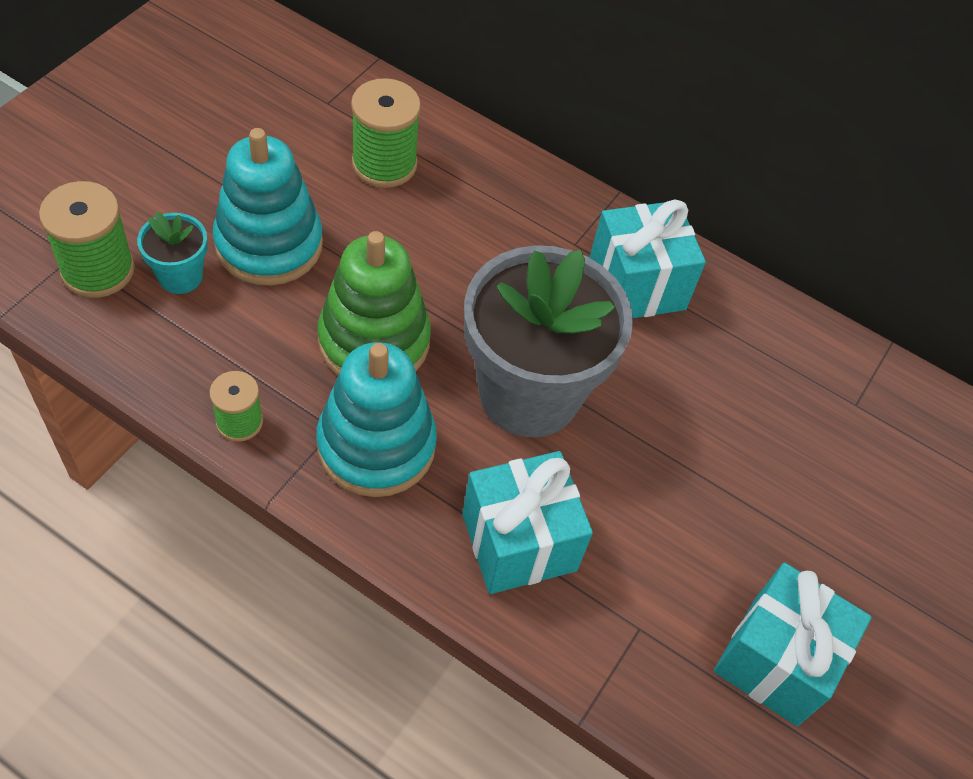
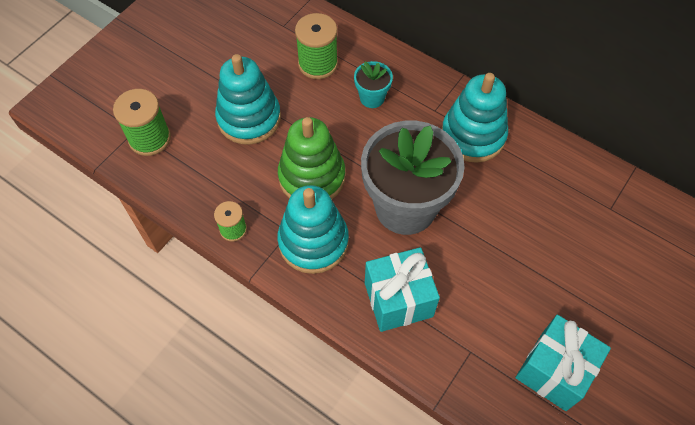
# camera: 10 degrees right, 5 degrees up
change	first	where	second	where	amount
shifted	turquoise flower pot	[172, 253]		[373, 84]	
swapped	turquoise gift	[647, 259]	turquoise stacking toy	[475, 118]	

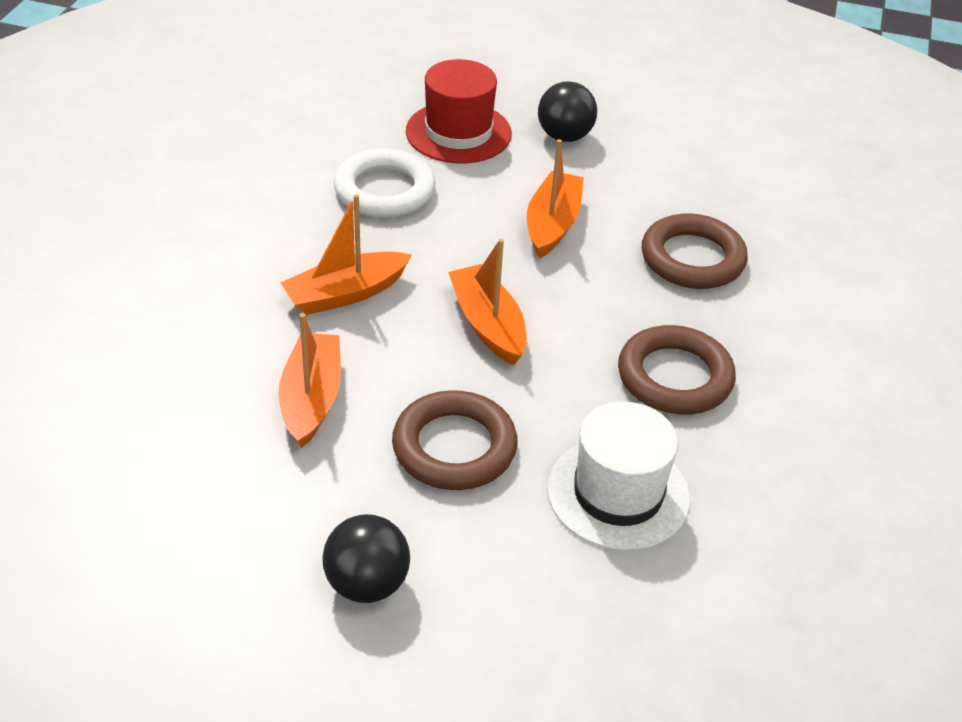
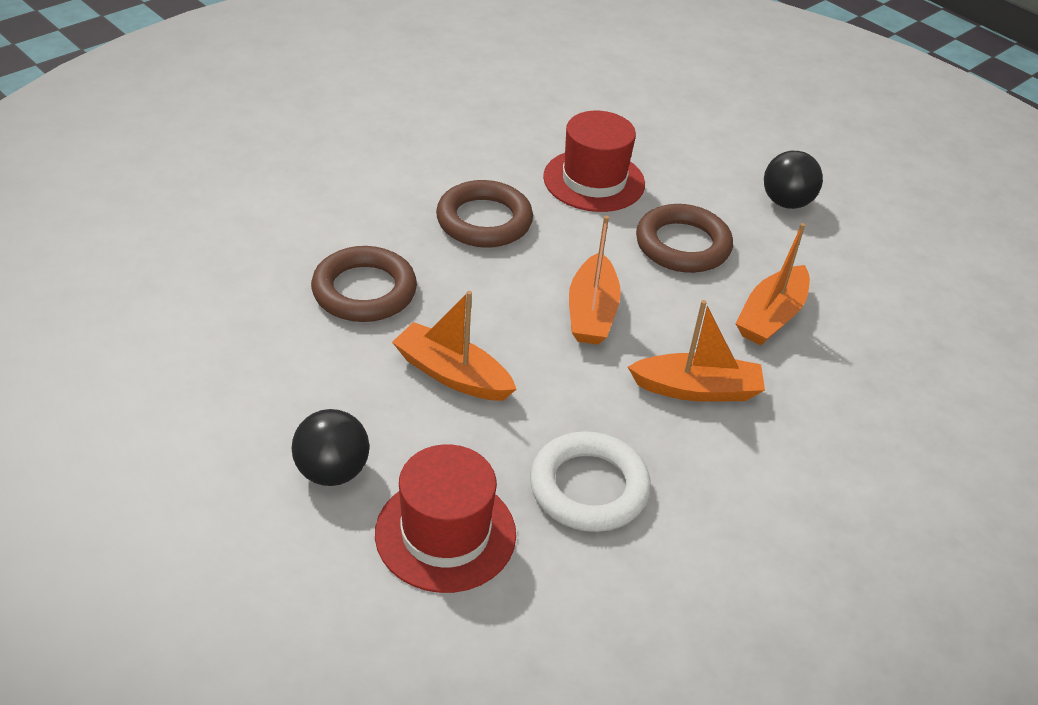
# camera: 150 degrees left, 0 degrees up
change	first	where	second	where	amount
rotated	orange boat	[555, 199]		[454, 346]	75 degrees clockwise
repainted	white hat	[618, 476]	red hat	[594, 161]	

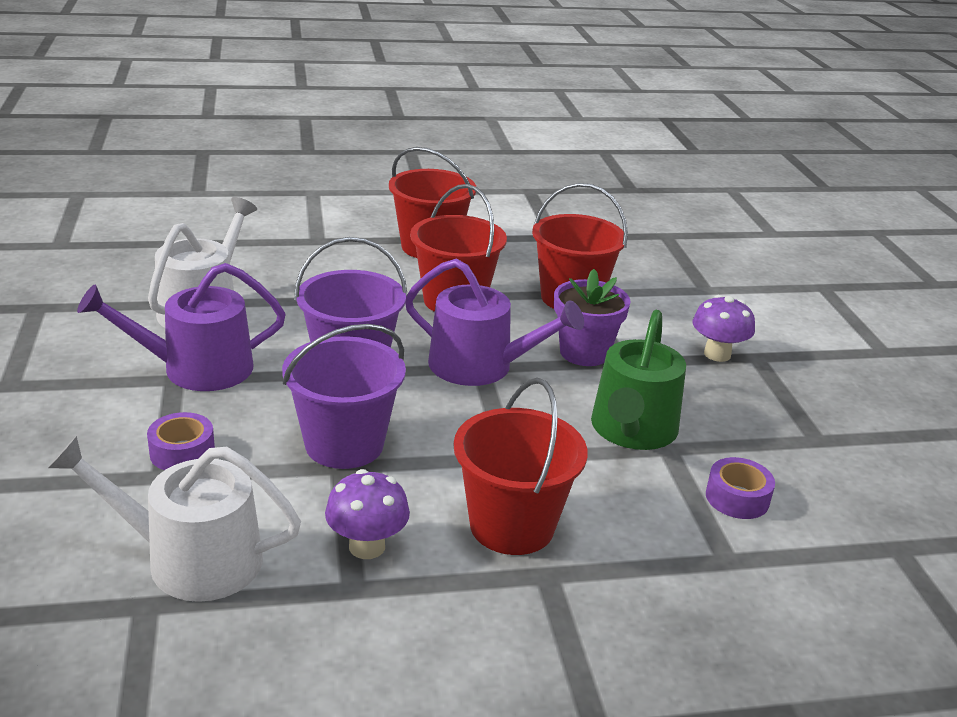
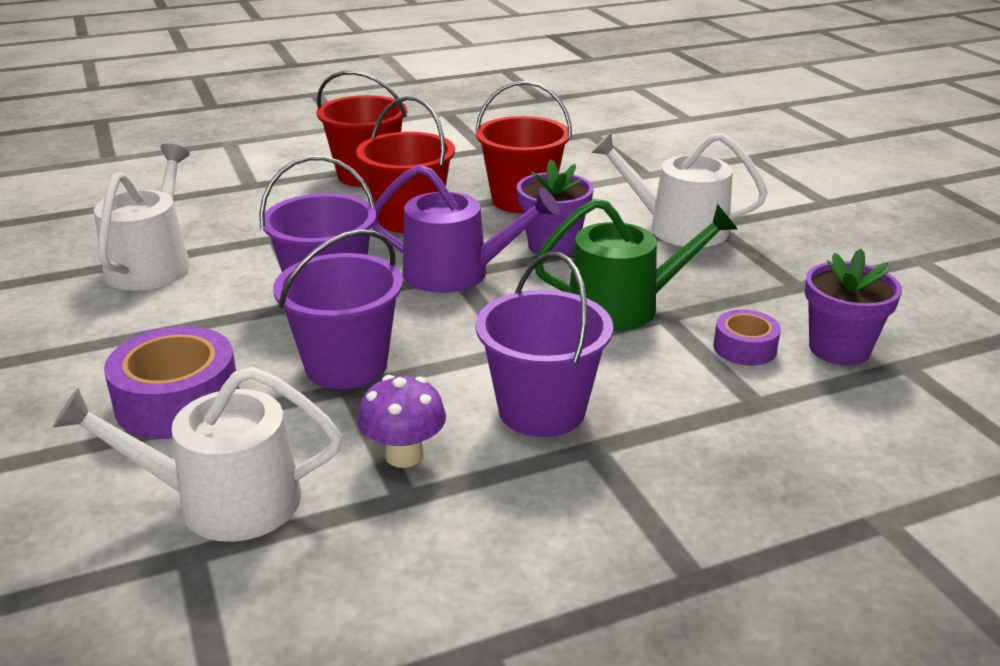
# camera: 10 degrees left, 0 degrees up
change	first	where	second	where	amount
scaled	purple tape	[181, 441]		[171, 382]	x1.79
repainted	red bucket	[520, 466]	purple bucket	[544, 344]	
rotated	green watering can	[638, 380]		[636, 264]	105 degrees counterclockwise
swapped	purple mushroom	[723, 328]	white watering can	[679, 189]	
new			purple flower pot	[853, 307]	
gone	purple watering can	[181, 327]			

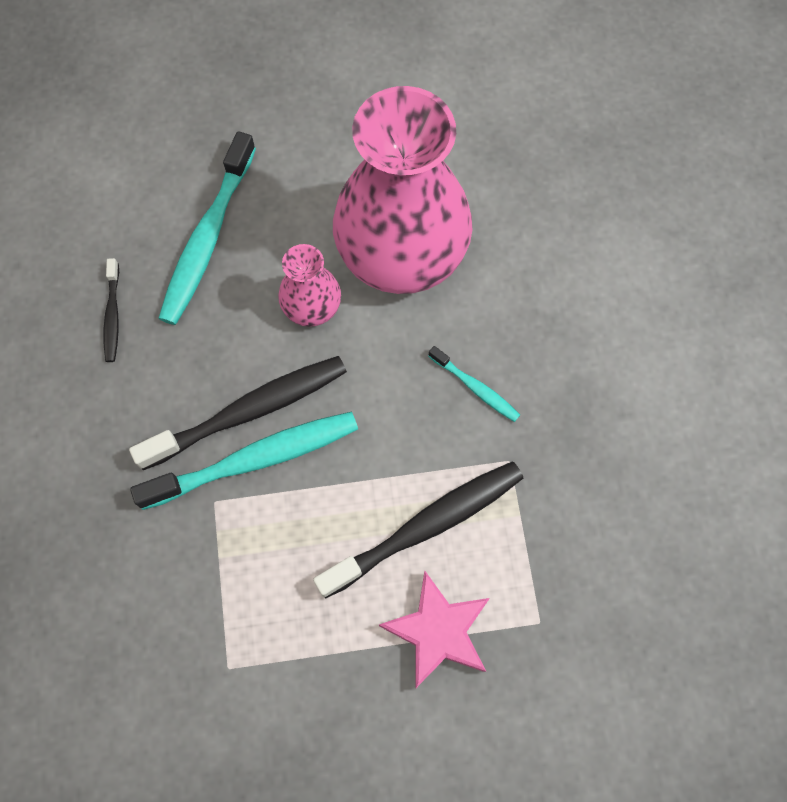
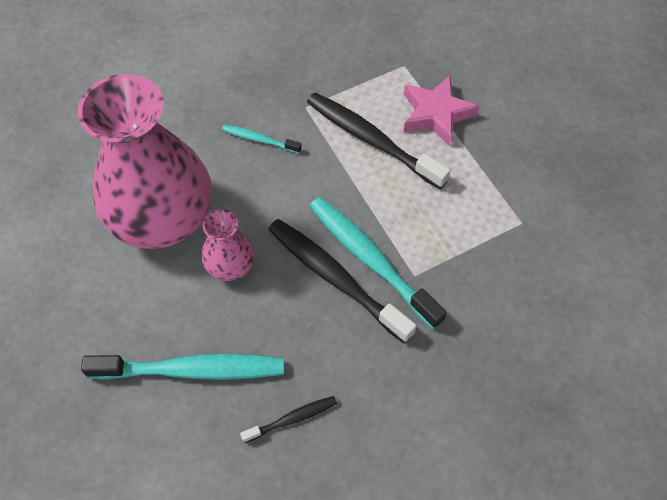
# camera: 110 degrees left, 10 degrees down
change	first	where	second	where	amount
rotated	turquoise toothbrush	[474, 384]		[262, 139]	90 degrees counterclockwise

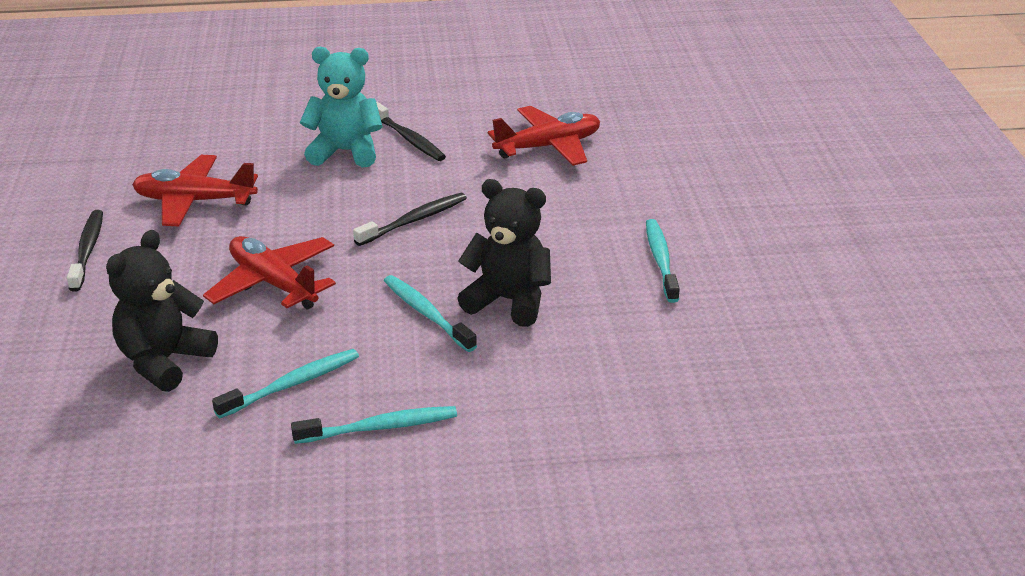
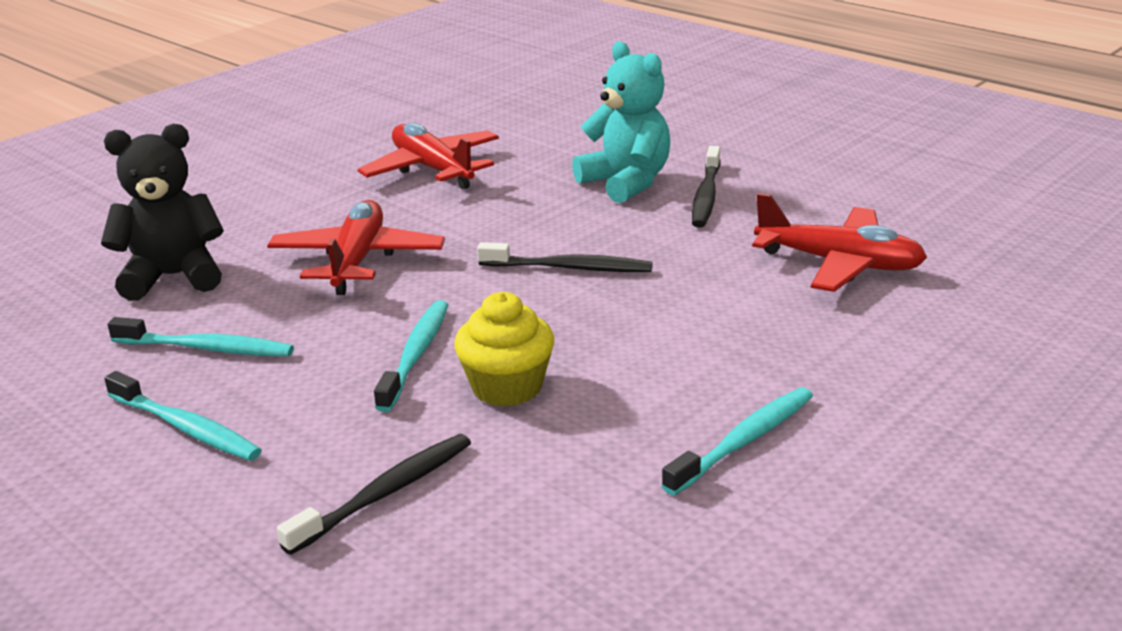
# camera: 50 degrees right, 5 degrees down
change	first	where	second	where	amount
shifted	black toothbrush	[85, 251]		[374, 494]	
swapped	black teddy bear	[504, 253]	yellow cupcake	[504, 349]	

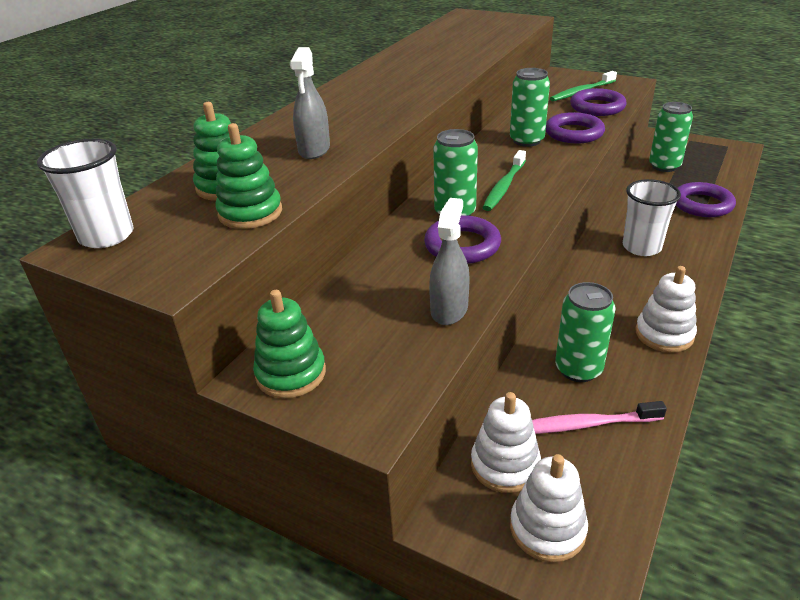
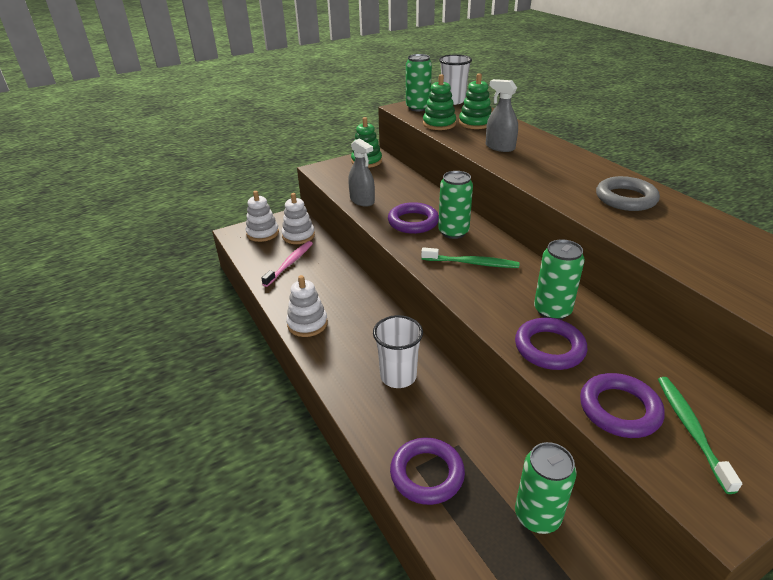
# camera: 120 degrees right, 0 degrees up
change	first	where	second	where	amount
shifted	green can	[585, 332]		[419, 82]	
rotated	green toothbrush	[504, 180]		[470, 257]	135 degrees clockwise
new			grey ring	[628, 193]	

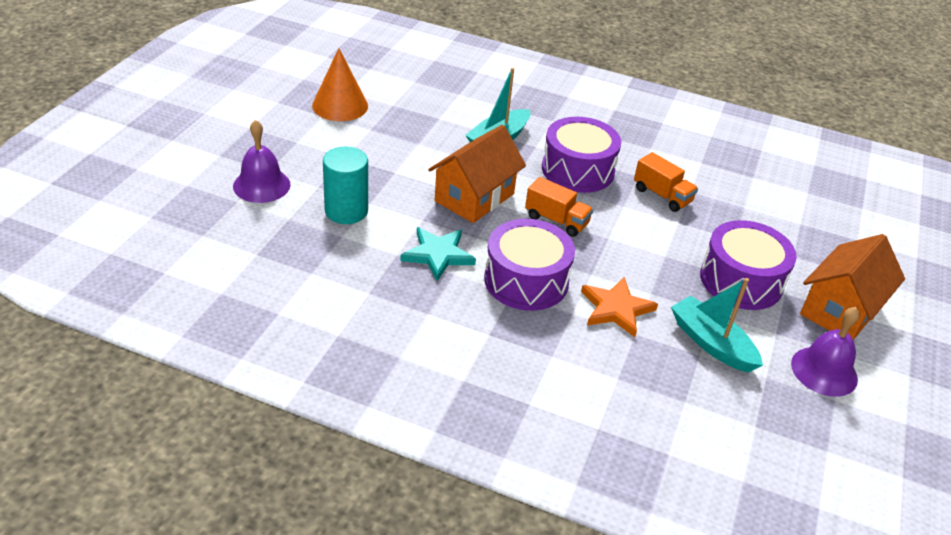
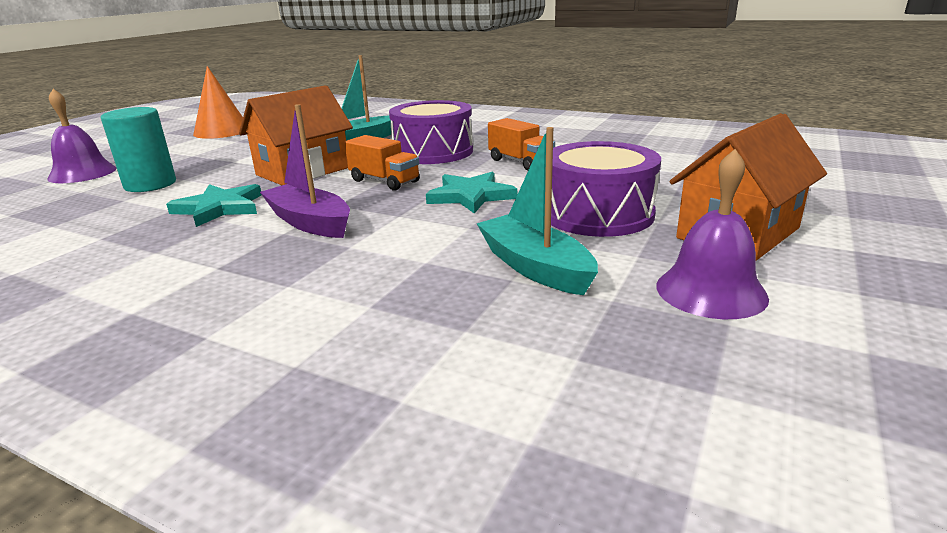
# camera: 10 degrees right, 15 degrees down
change	first	where	second	where	amount
swapped	purple drum	[529, 265]	purple boat	[305, 171]	
new			turquoise star	[471, 193]	
gone	orange star	[619, 307]			

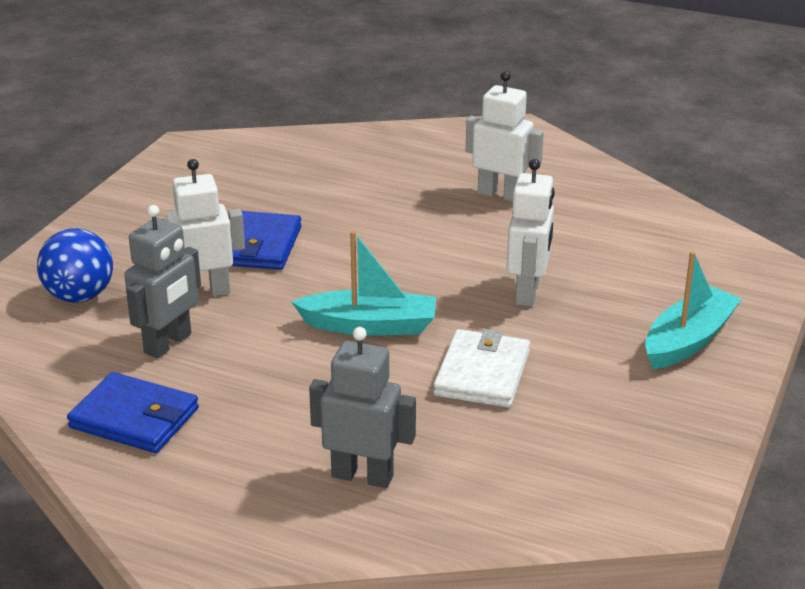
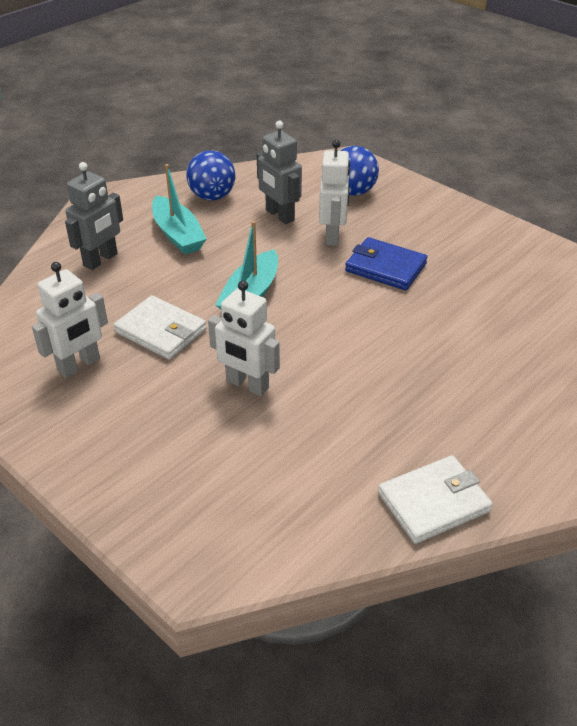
# camera: 110 degrees right, 10 degrees up
change	first	where	second	where	amount
shifted	white robot	[505, 136]		[70, 320]	
shifted	turquoise boat	[693, 310]		[179, 209]	
swapped	blue wallet	[133, 412]	blue ball	[210, 175]	
new			white wallet	[435, 499]	

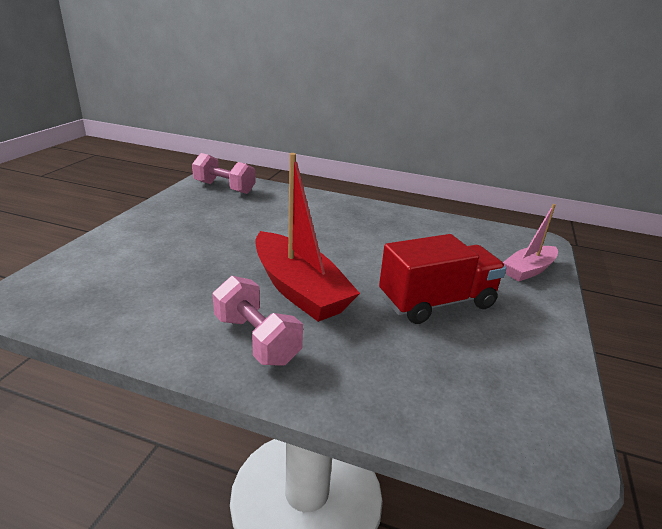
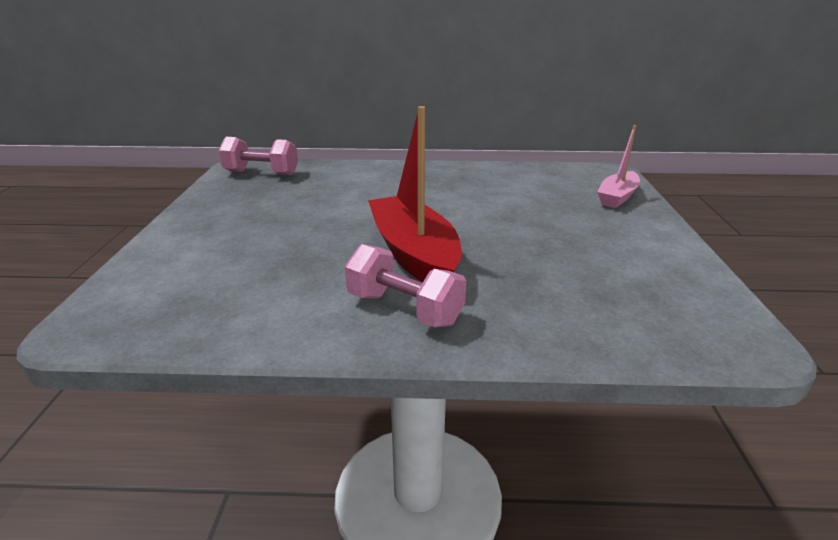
# camera: 15 degrees left, 0 degrees up
change	first	where	second	where	amount
rotated	red boat	[307, 237]		[415, 194]	150 degrees counterclockwise
gone	red truck	[442, 279]			

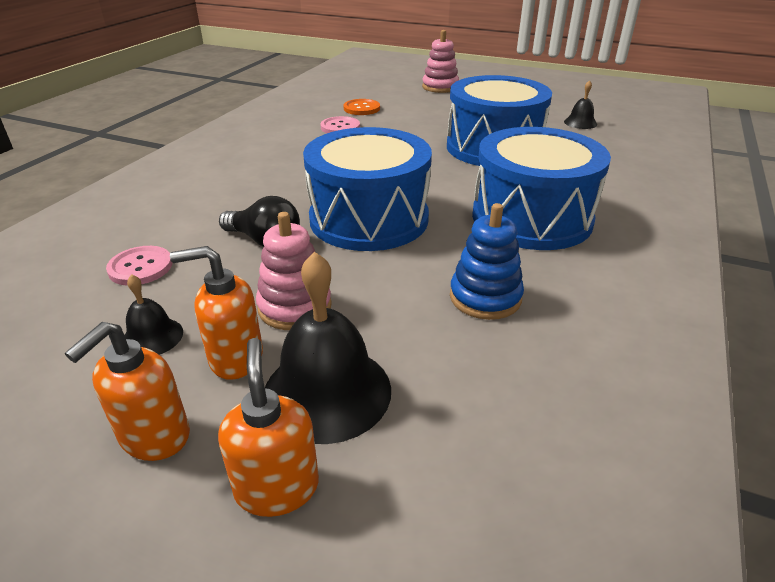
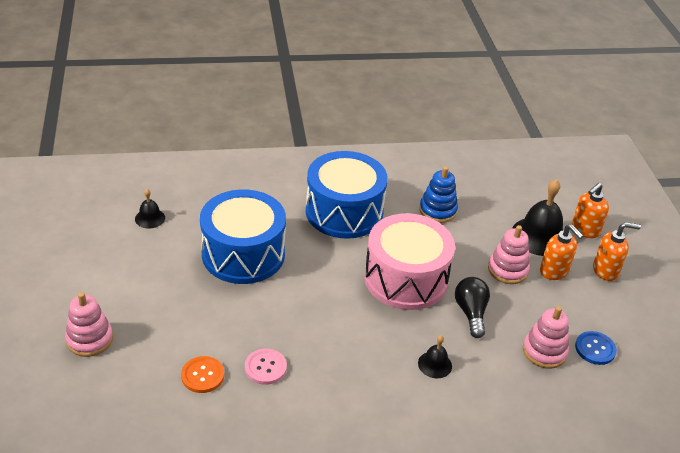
# camera: 125 degrees left, 5 degrees up
change	first	where	second	where	amount
repainted	blue drum	[367, 189]	pink drum	[409, 261]	
shifted	black bell	[153, 314]		[435, 356]	
swapped	pink button	[139, 266]	pink stacking toy	[546, 337]	
new			blue button	[596, 348]	

